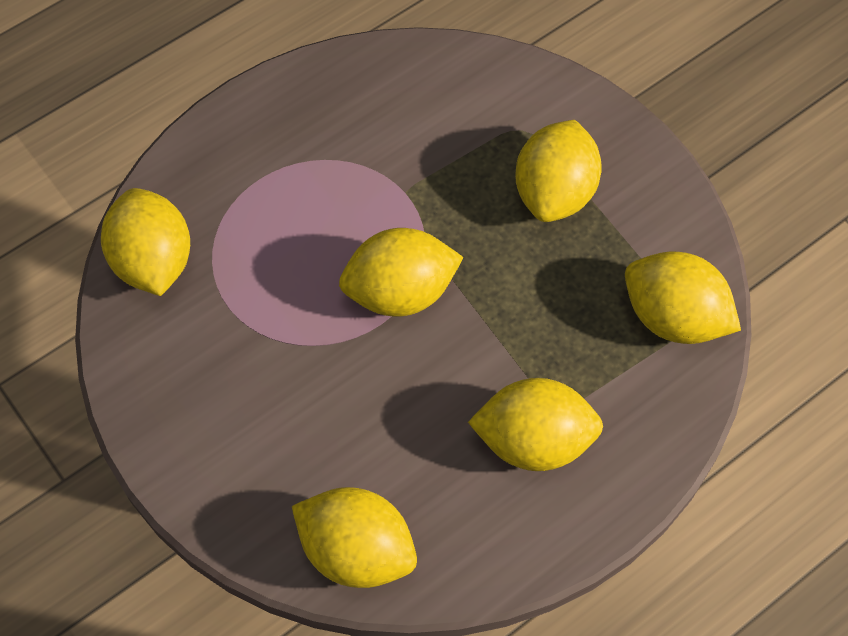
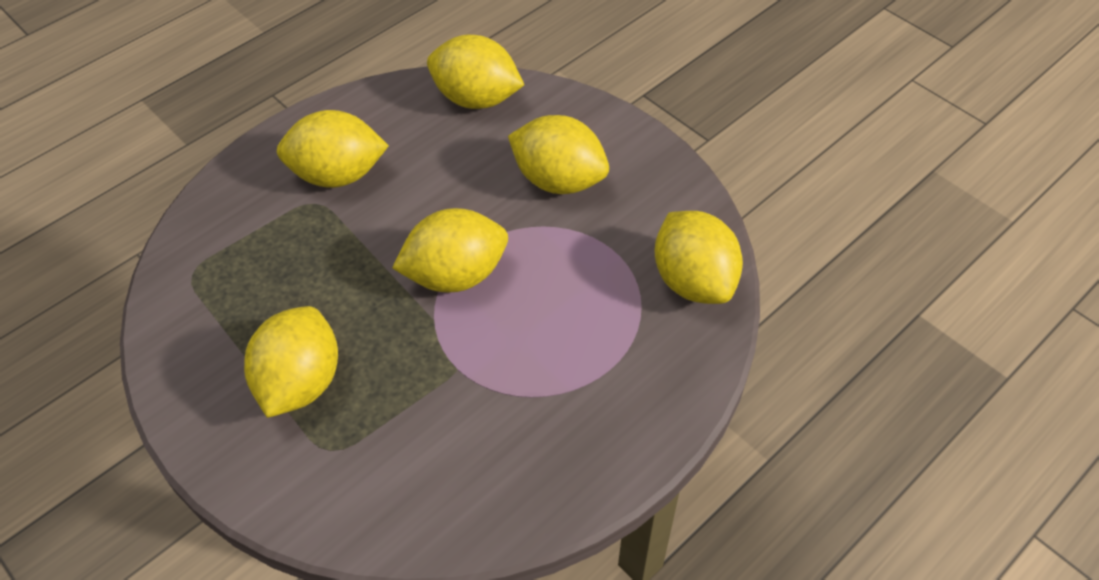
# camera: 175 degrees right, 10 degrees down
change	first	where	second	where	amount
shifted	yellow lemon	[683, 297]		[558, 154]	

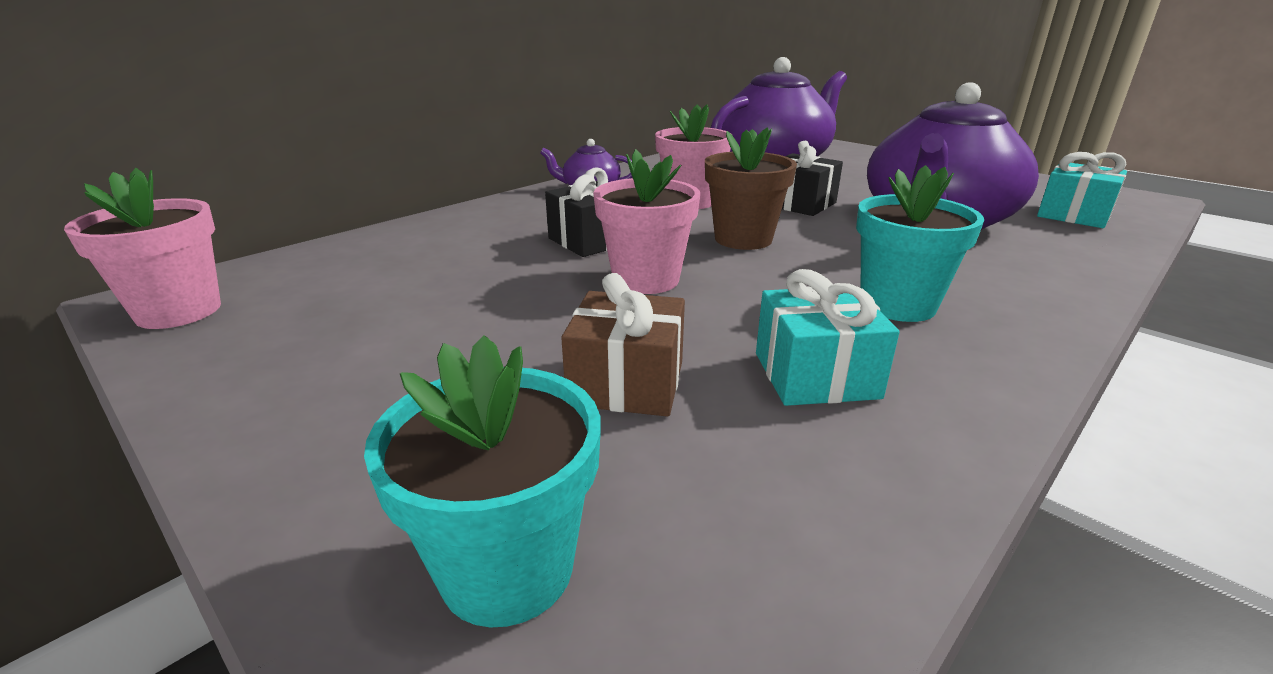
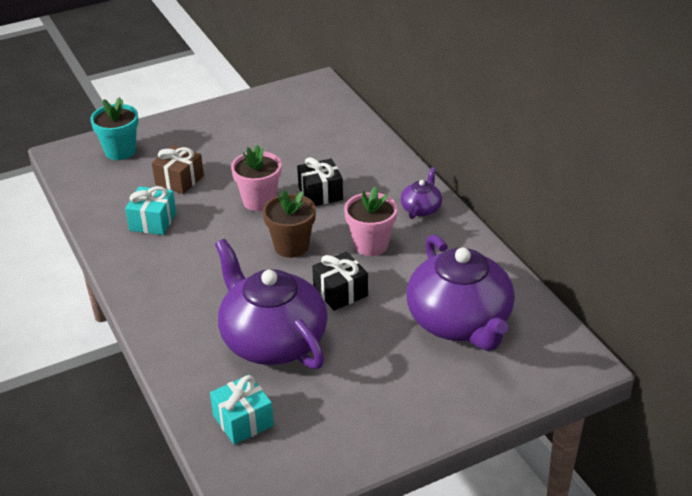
# camera: 110 degrees right, 10 degrees up
change	first	where	second	where	amount
gone	pink flower pot	[142, 248]			
gone	turquoise flower pot	[920, 243]			

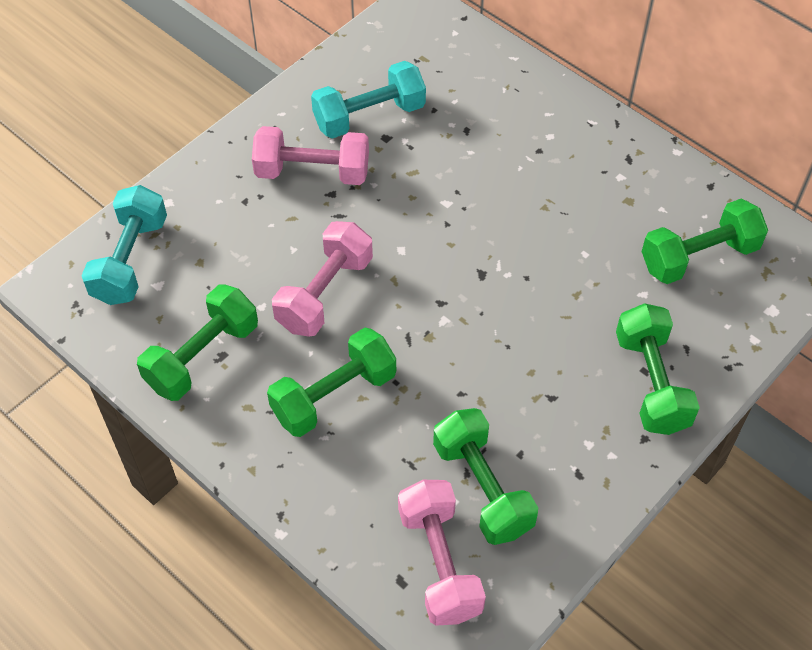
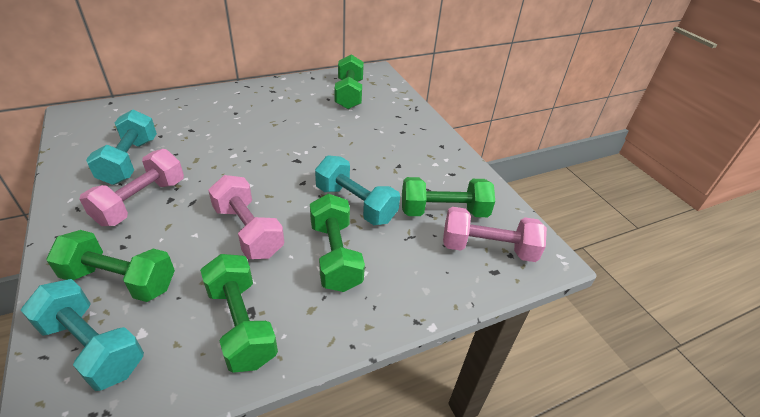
# camera: 70 degrees left, 15 degrees down
change	first	where	second	where	amount
shifted	green dumbbell	[658, 369]		[110, 266]	
new			turquoise dumbbell	[357, 190]	

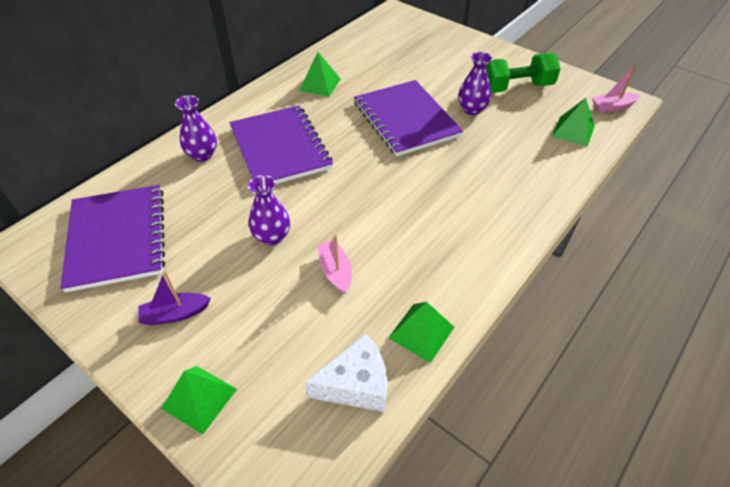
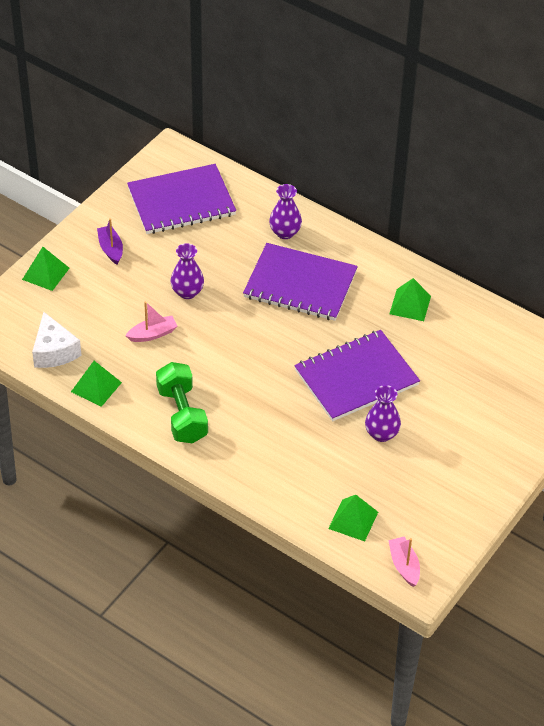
# camera: 85 degrees right, 0 degrees up
change	first	where	second	where	amount
shifted	green dumbbell	[523, 73]		[182, 403]	
rotated	purple notebook	[281, 144]		[300, 282]	45 degrees clockwise

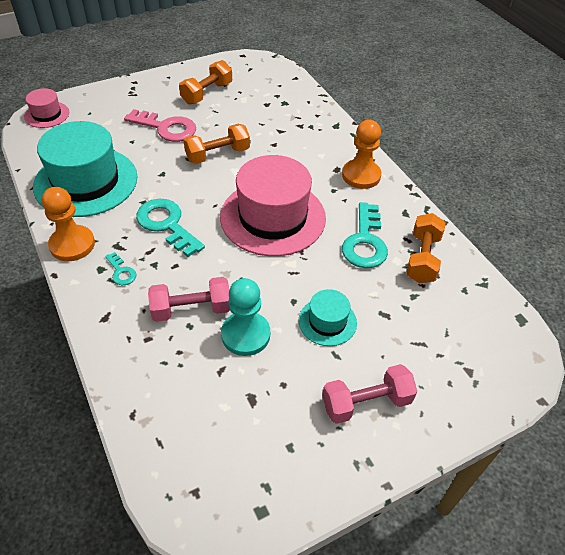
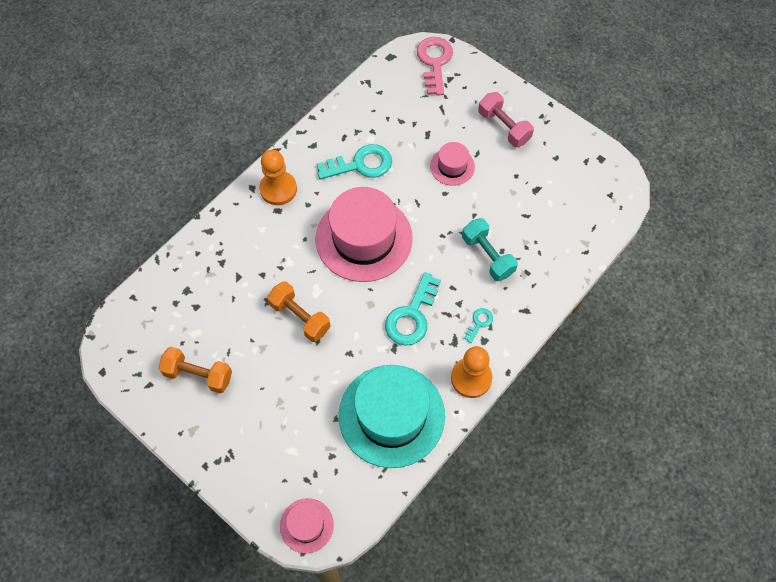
# camera: 110 degrees left, 15 degrees up
change	first	where	second	where	amount
shifted	pink key	[160, 125]		[435, 66]	
repainted	turquoise hat	[328, 317]	pink hat	[452, 164]	
repainted	pink dumbbell	[189, 299]	turquoise dumbbell	[490, 249]	
gone	turquoise pawn	[245, 317]			
gone	orange dumbbell	[426, 248]			

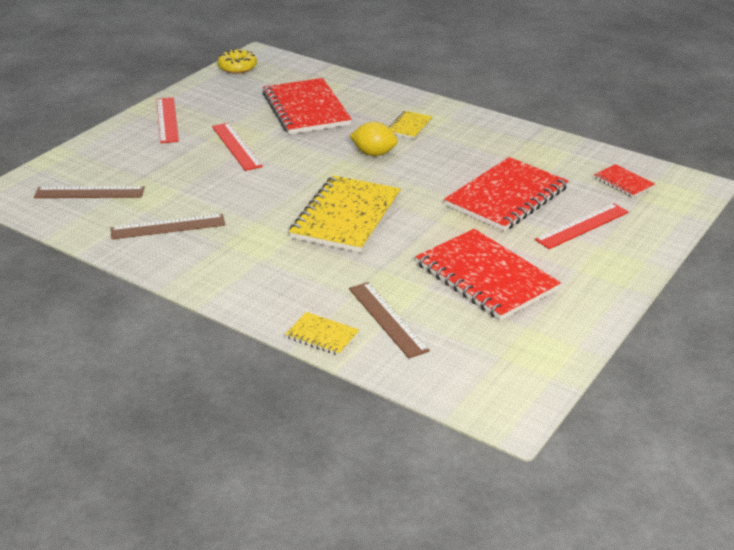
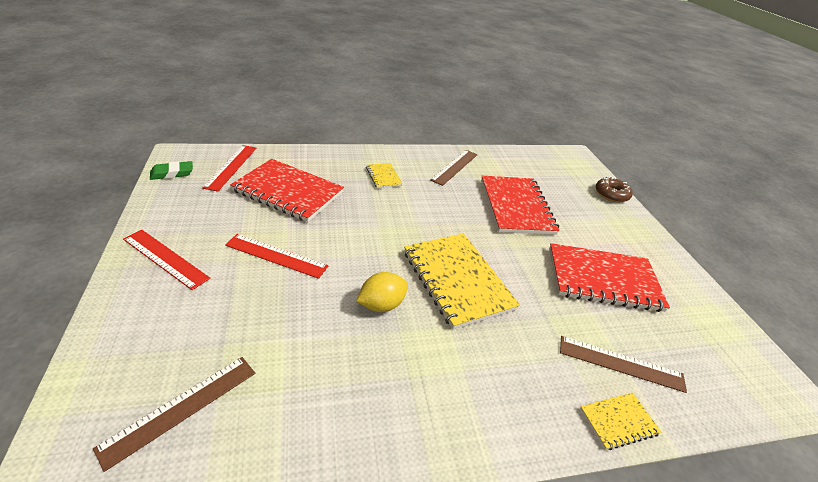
# camera: 50 degrees left, 5 degrees up
change	first	where	second	where	amount
swapped	yellow donut	[237, 61]	green eraser	[171, 170]	
shifted	red ruler	[582, 226]		[229, 168]	
shifted	yellow lemon	[374, 139]		[382, 292]	
shifted	brown ruler	[168, 226]		[454, 168]	
new			brown donut	[614, 189]	
gone	red notebook	[624, 181]			

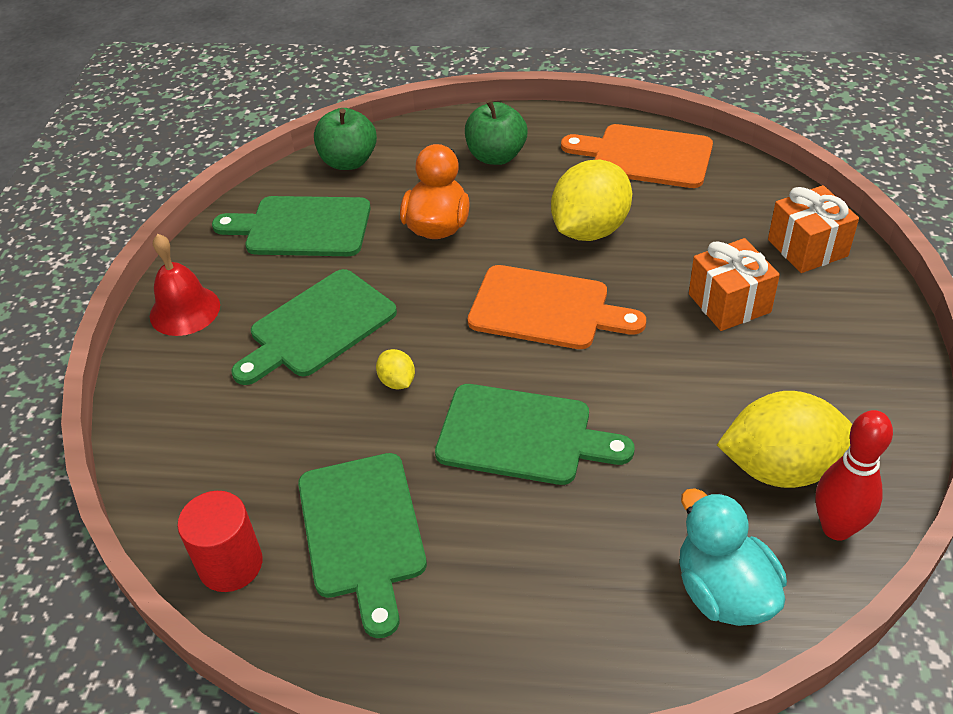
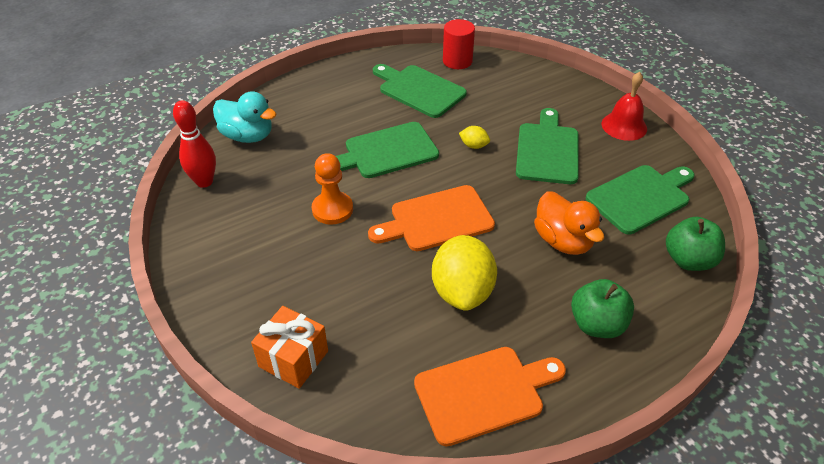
# camera: 140 degrees right, 0 degrees up
change	first	where	second	where	amount
new			orange pawn	[332, 189]	
gone	orange gift	[734, 284]			
gone	yellow lemon	[784, 439]			

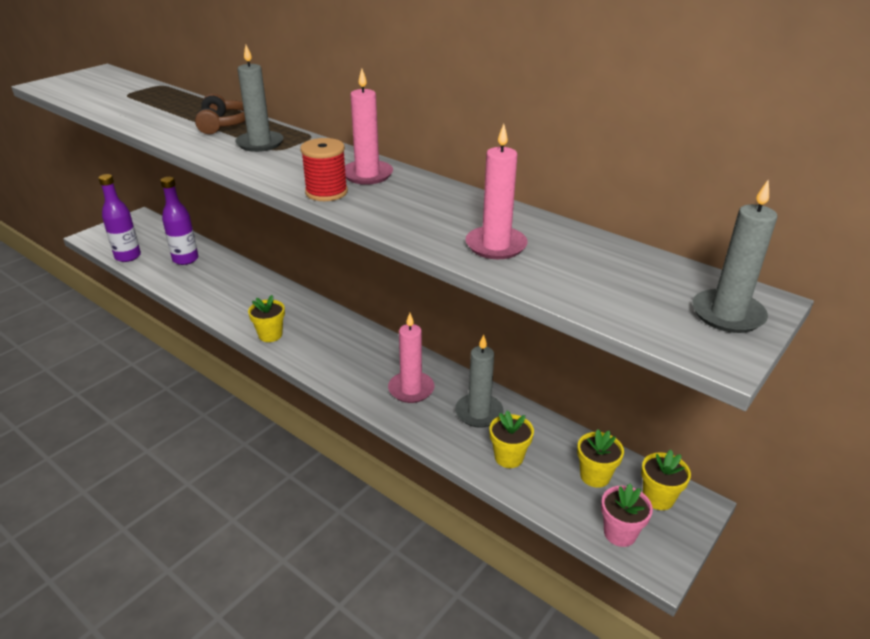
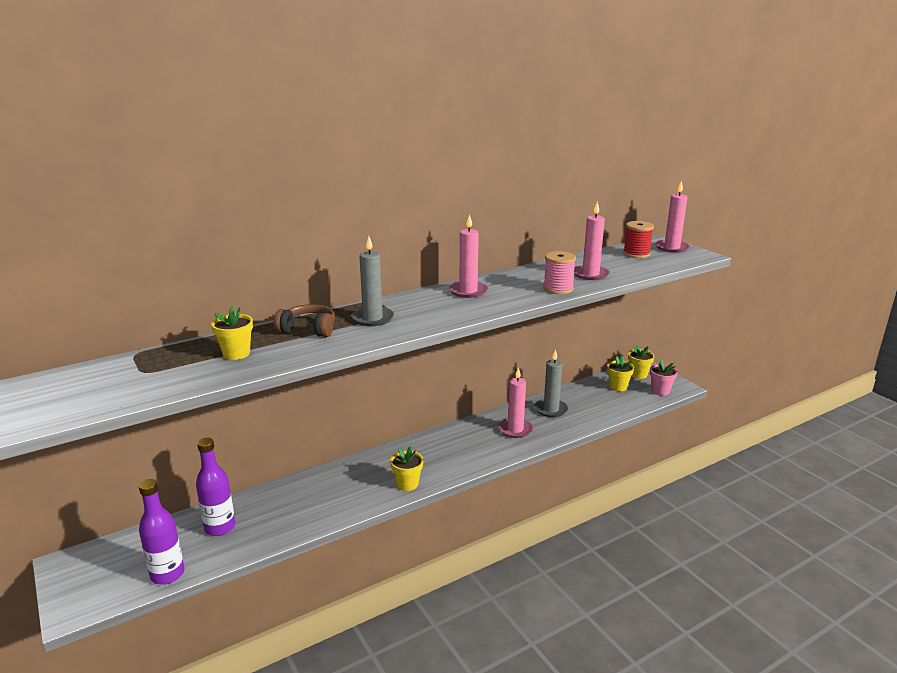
# camera: 70 degrees left, 10 degrees down
change	first	where	second	where	amount
shifted	yellow flower pot	[511, 439]		[232, 333]	
new			pink spool	[559, 272]	
shifted	red spool	[324, 169]		[638, 239]	
repainted	grey candle	[735, 256]	pink candle	[672, 217]	

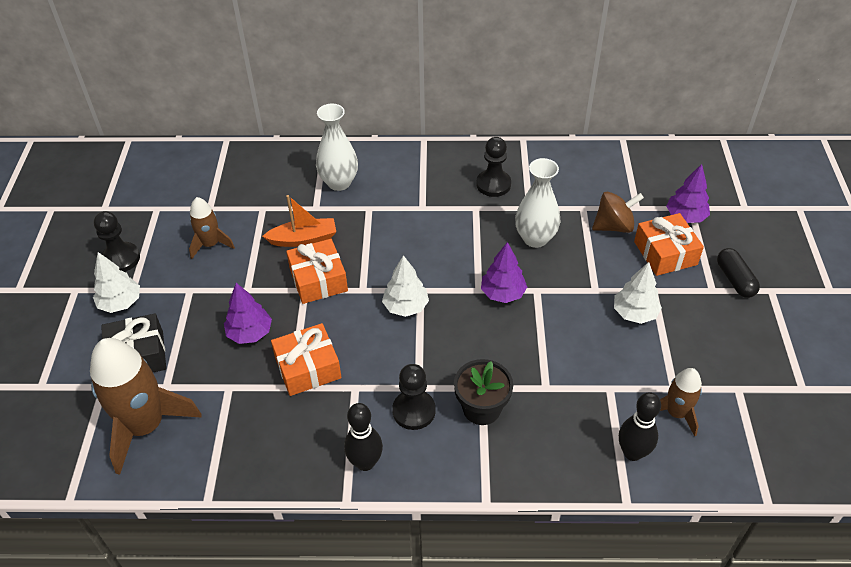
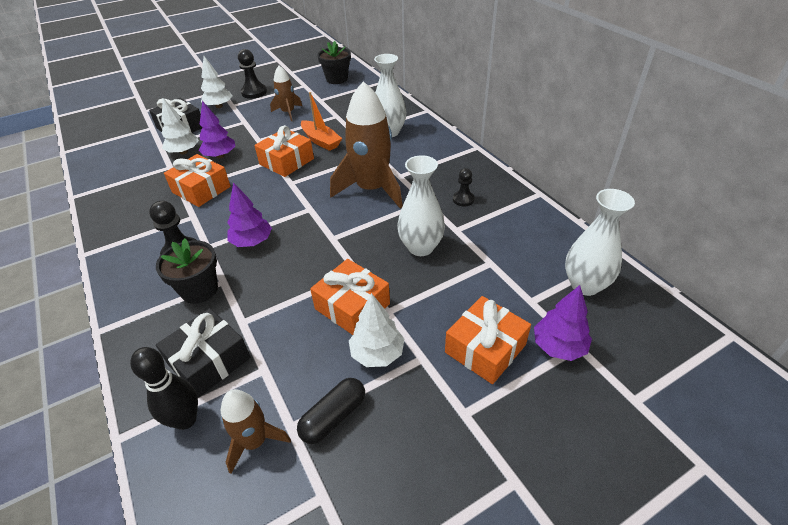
# camera: 60 degrees right, 5 degrees down
change	first	where	second	where	amount
new			black gift	[203, 353]	
shifted	white tree	[405, 286]		[180, 126]	
shifted	purple tree	[504, 272]		[249, 214]	
shifted	black capsule	[738, 273]		[331, 411]	
new			orange gift	[350, 297]	
new			black flower pot	[334, 62]	
shifted	brown rocket	[146, 406]		[366, 144]	
scaled	black pawn	[493, 167]		[464, 187]	x0.62
new			white vase	[600, 242]	
gone	black bowling pin	[363, 437]			
gone	brown spinning top	[618, 212]			

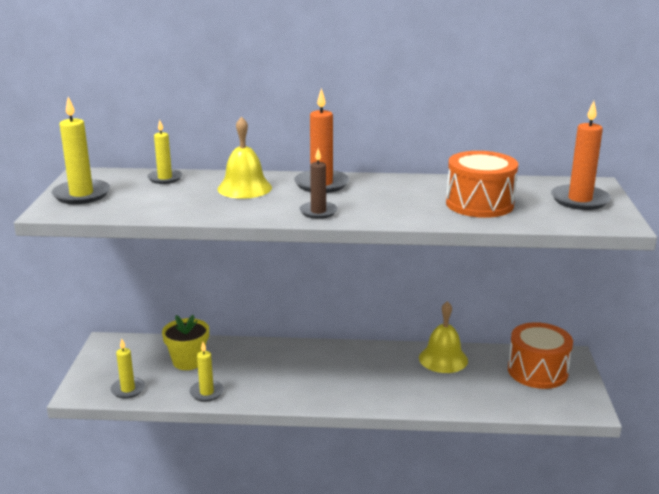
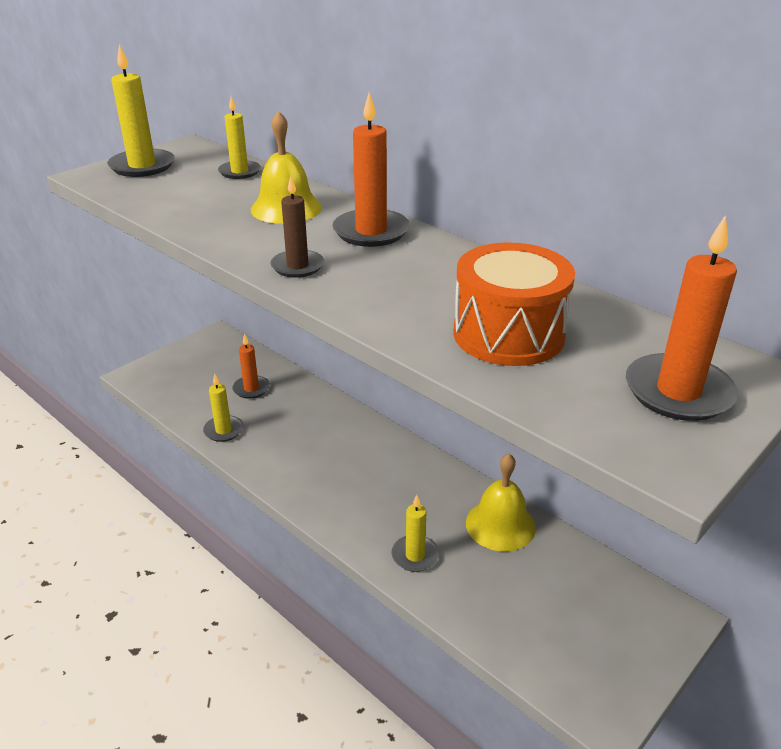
# camera: 40 degrees right, 10 degrees up
change	first	where	second	where	amount
swapped	yellow flower pot	[185, 342]	orange candle	[251, 366]	
shifted	yellow candle	[127, 368]		[415, 533]	
gone	orange drum	[540, 355]			

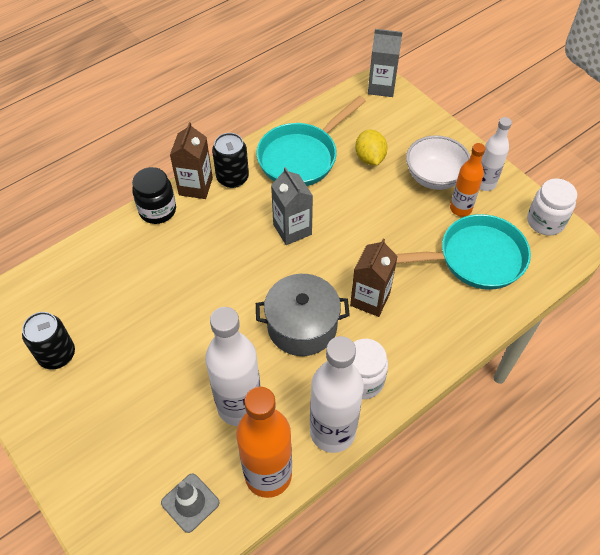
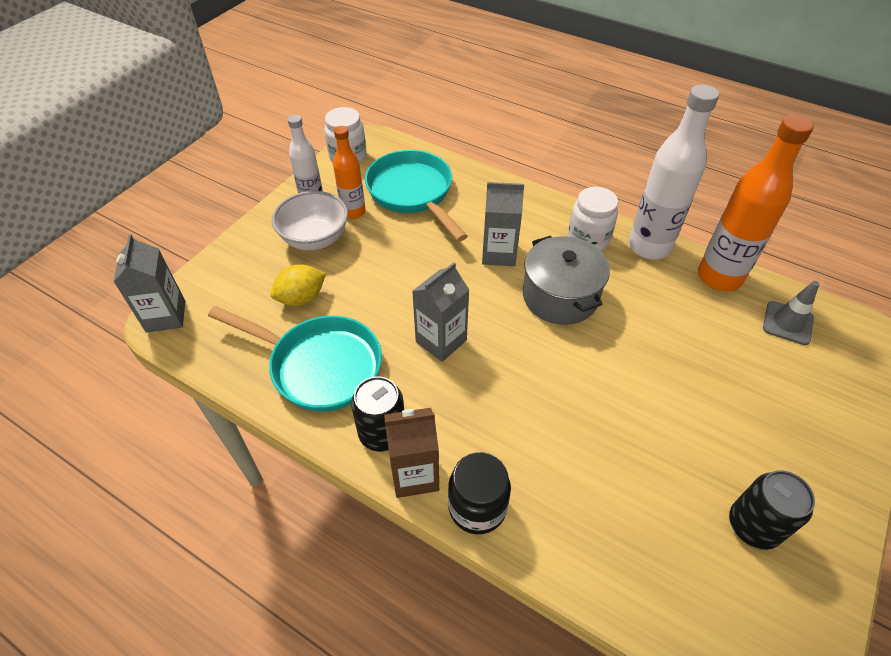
# camera: 110 degrees left, 5 degrees down
change	first	where	second	where	amount
repainted	brown carton	[374, 278]	grey carton	[503, 224]	
gone	white bottle	[233, 366]			

